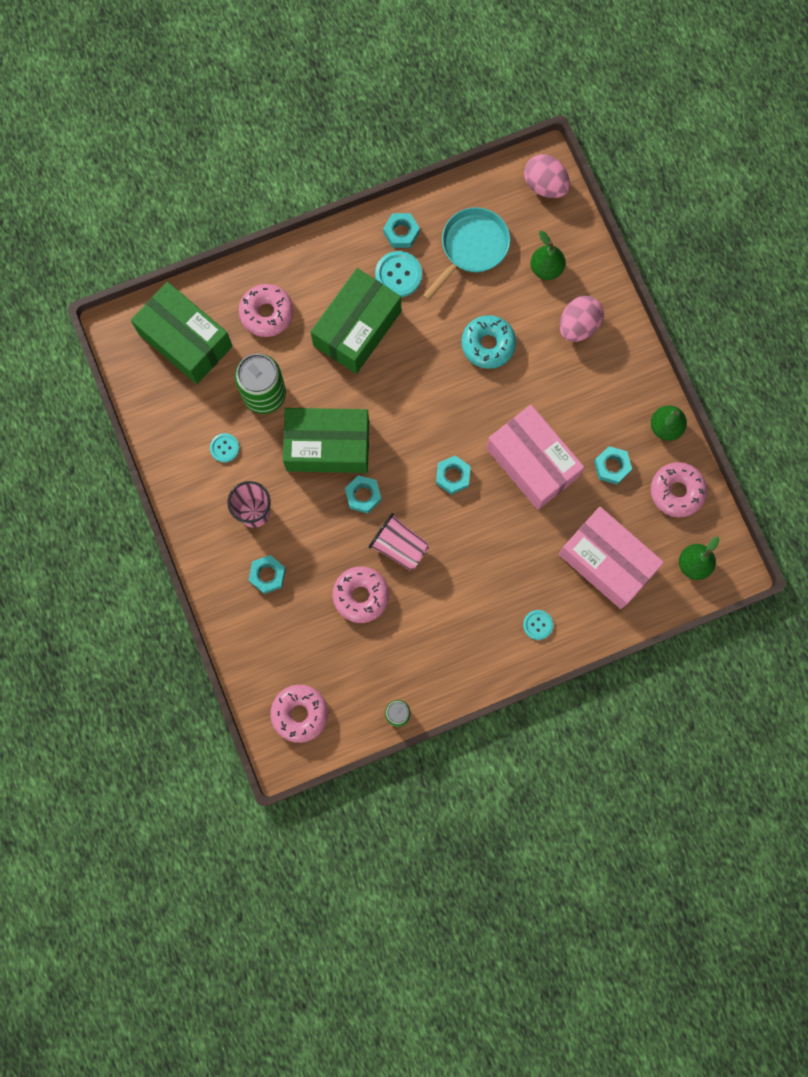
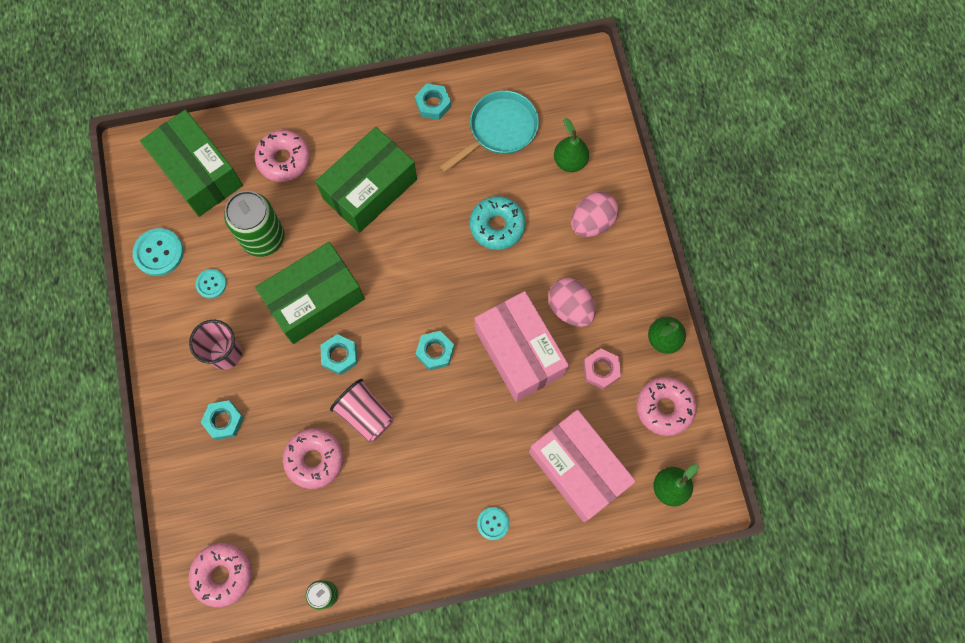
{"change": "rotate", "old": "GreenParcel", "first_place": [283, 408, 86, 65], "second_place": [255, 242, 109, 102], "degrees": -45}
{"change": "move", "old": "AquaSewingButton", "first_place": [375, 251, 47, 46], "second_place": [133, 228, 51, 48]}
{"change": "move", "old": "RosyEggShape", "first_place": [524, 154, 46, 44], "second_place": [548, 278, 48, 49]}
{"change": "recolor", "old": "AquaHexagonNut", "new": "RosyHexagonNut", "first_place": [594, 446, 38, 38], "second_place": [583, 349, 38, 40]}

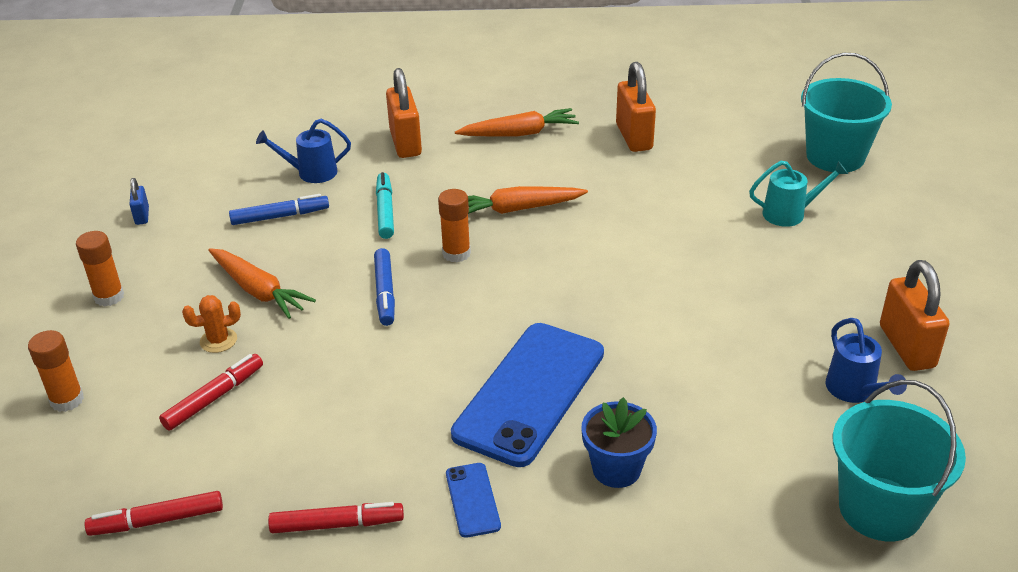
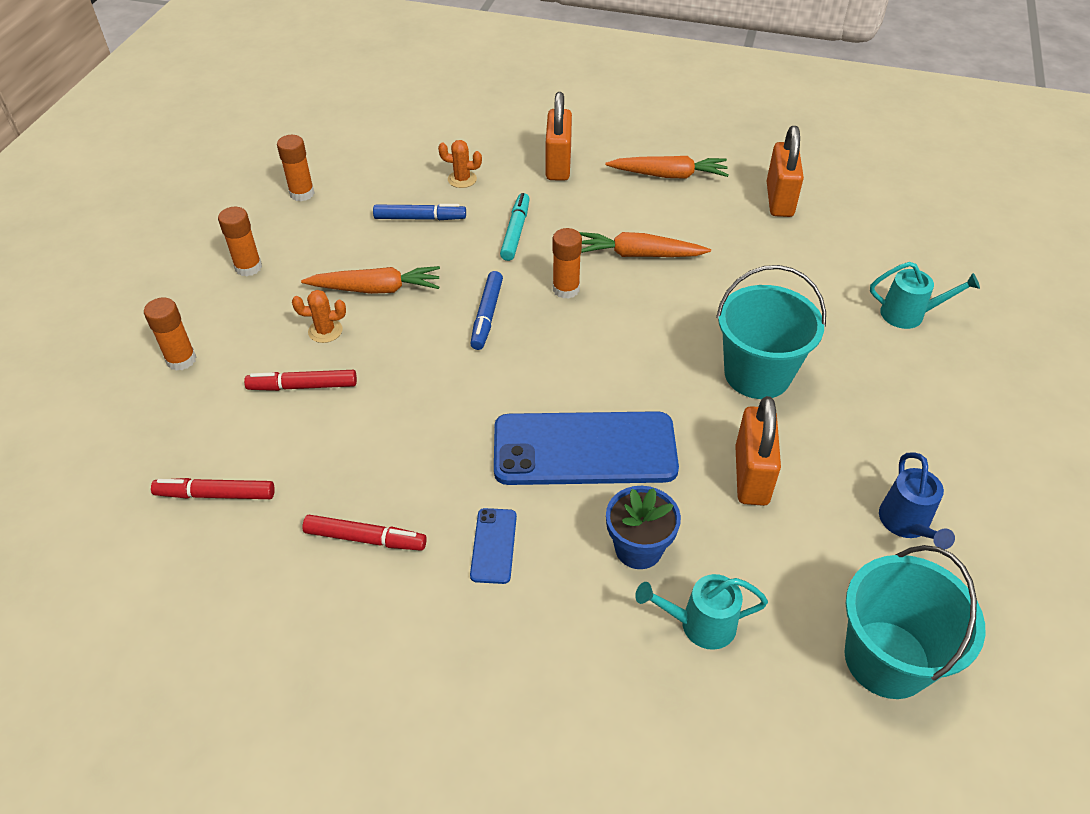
{"change": "replace", "old": "CobaltSmallLock", "new": "BrightOrangeGlueStick", "first_place": [129, 178, 20, 47], "second_place": [277, 135, 38, 66]}
{"change": "rotate", "old": "CrimsonFeltPen", "first_place": [159, 354, 104, 76], "second_place": [244, 370, 113, 21], "degrees": -150}
{"change": "rotate", "old": "BrightOrangeToyCarrot", "first_place": [208, 248, 108, 71], "second_place": [301, 266, 139, 28], "degrees": -60}
{"change": "replace", "old": "CobaltSprinklingCan", "new": "BrightOrangePricklyPlant", "first_place": [256, 119, 95, 64], "second_place": [438, 140, 44, 48]}
{"change": "rotate", "old": "CobaltSmartphone", "first_place": [451, 323, 153, 144], "second_place": [494, 411, 185, 74], "degrees": 45}
{"change": "move", "old": "AquaPail", "first_place": [801, 53, 91, 119], "second_place": [716, 265, 110, 134]}
{"change": "move", "old": "BrightOrangeSmallLock", "first_place": [880, 260, 69, 111], "second_place": [735, 396, 46, 110]}
{"change": "insert", "new": "AquaSprinklingCan", "second_place": [635, 574, 133, 76]}

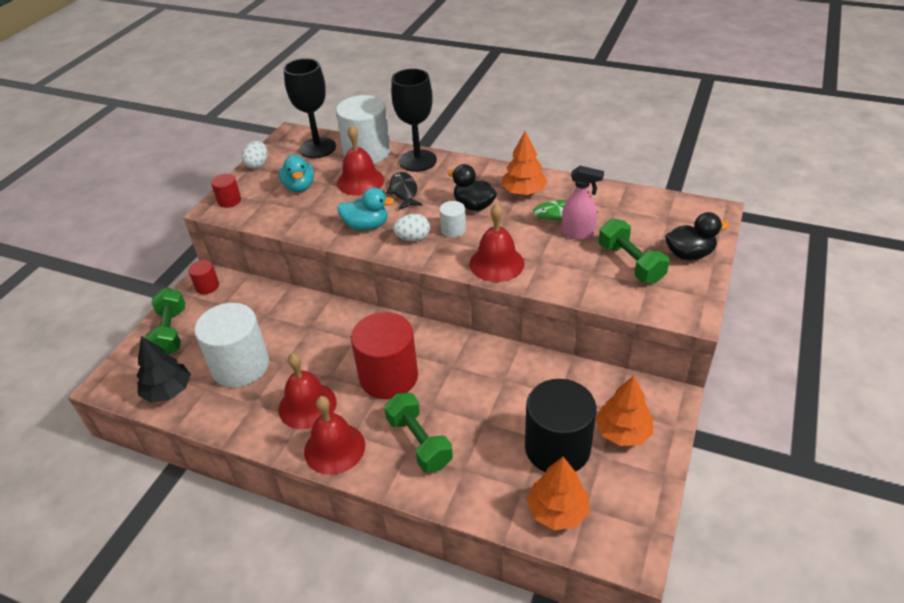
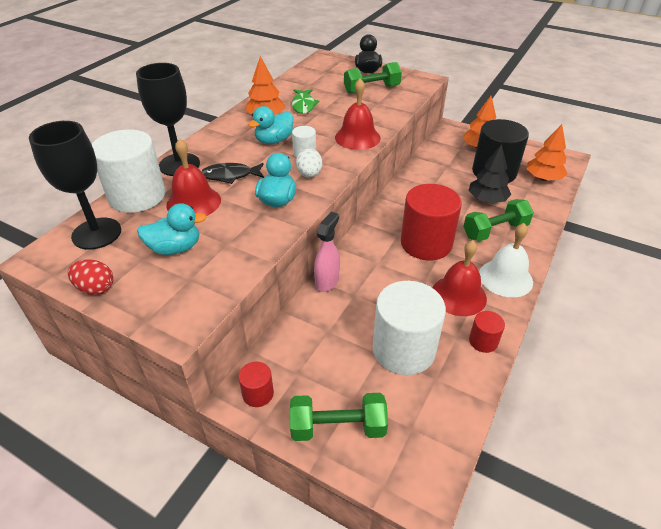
{"change": "move", "old": "EbonyFirTree", "first_place": [137, 336, 54, 67], "second_place": [469, 144, 42, 59]}
{"change": "move", "old": "CrimsonCylinder", "first_place": [211, 174, 30, 34], "second_place": [469, 311, 36, 42]}
{"change": "recolor", "old": "WhiteEggShape", "new": "CrimsonEggShape", "first_place": [242, 141, 26, 28], "second_place": [68, 259, 45, 36]}
{"change": "recolor", "old": "CrimsonSchoolBell", "new": "WhiteSchoolBell", "first_place": [304, 396, 61, 79], "second_place": [479, 223, 54, 75]}
{"change": "recolor", "old": "EbonyRubberDuck", "new": "AquaRubberDuck", "first_place": [448, 164, 49, 47], "second_place": [248, 106, 45, 38]}
{"change": "move", "old": "RosySprayCleaner", "first_place": [562, 166, 42, 74], "second_place": [314, 212, 26, 80]}

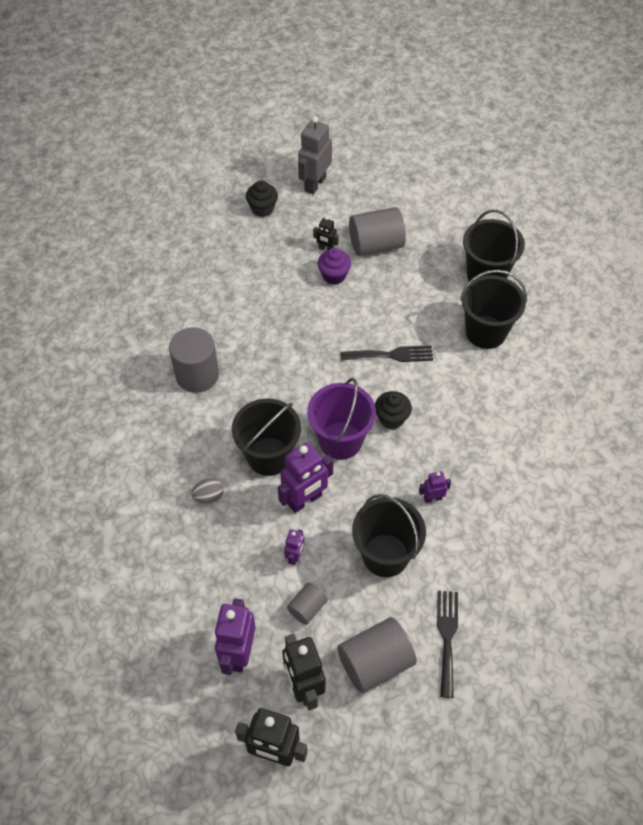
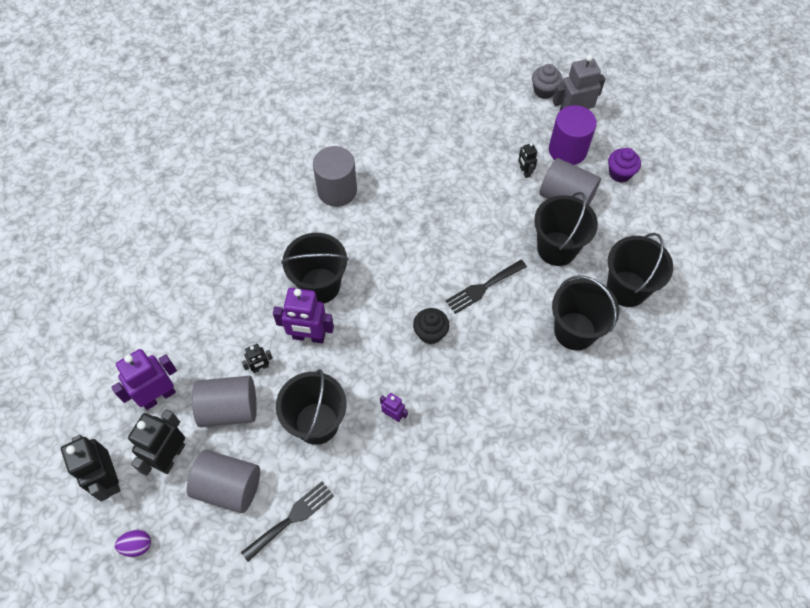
{"change": "delete", "old": "AshGreyEggShape", "first_place": [191, 478, 33, 26]}
{"change": "delete", "old": "EbonyFairyCake", "first_place": [246, 180, 32, 37]}
{"change": "recolor", "old": "VioletRobotFigure", "new": "EbonyRobotFigure", "first_place": [284, 529, 20, 36], "second_place": [242, 344, 31, 29]}
{"change": "resize", "old": "AshGreyCylinder", "first_place": [287, 583, 41, 42], "second_place": [192, 376, 65, 51], "factor": 1.86}
{"change": "delete", "old": "VioletPail", "first_place": [307, 378, 69, 82]}
{"change": "move", "old": "VioletFairyCake", "first_place": [318, 248, 33, 37], "second_place": [608, 148, 33, 35]}
{"change": "rotate", "old": "EbonyFork", "first_place": [340, 345, 93, 17], "second_place": [445, 260, 82, 54], "degrees": 105}
{"change": "insert", "new": "VioletEggShape", "second_place": [115, 530, 36, 27]}
{"change": "insert", "new": "AshGreyFairyCake", "second_place": [532, 64, 31, 35]}
{"change": "insert", "new": "EbonyPail", "second_place": [534, 192, 64, 74]}
{"change": "insert", "new": "VioletCylinder", "second_place": [549, 105, 48, 60]}

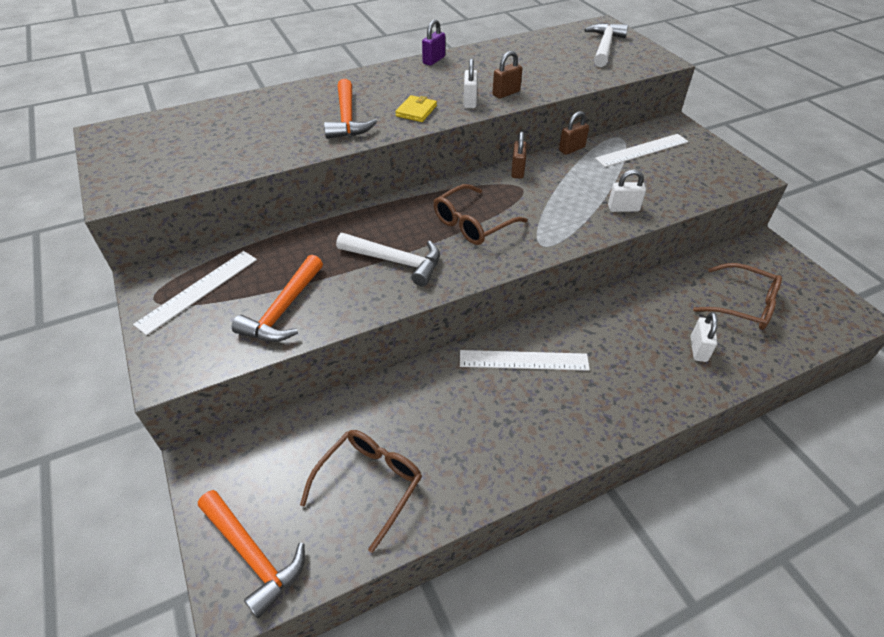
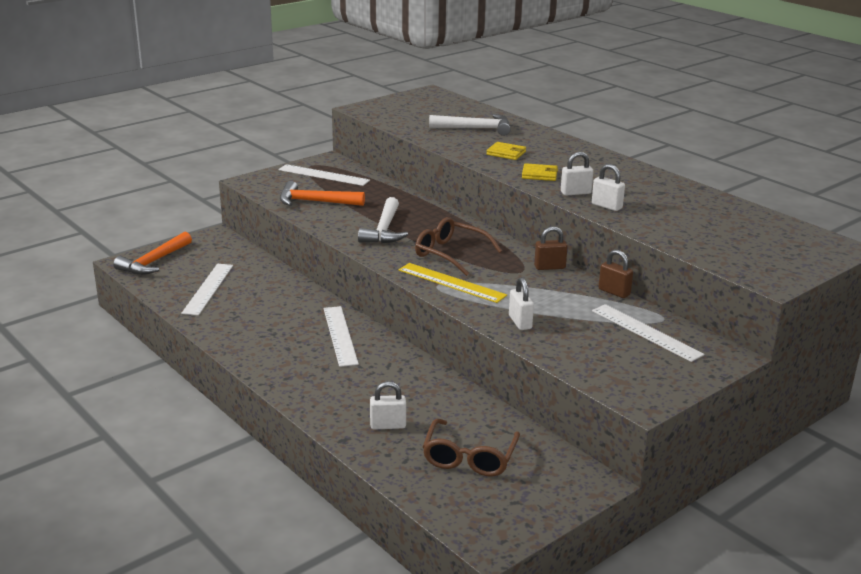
{"change": "replace", "old": "RussetEyeglasses", "new": "WhiteRuler", "first_place": [300, 430, 122, 123], "second_place": [181, 264, 52, 52]}
{"change": "replace", "old": "BrightOrangeHammer", "new": "BrightYellowBillfold", "first_place": [324, 79, 53, 60], "second_place": [486, 142, 40, 18]}
{"change": "delete", "old": "VioletSmallLock", "first_place": [422, 19, 23, 47]}
{"change": "recolor", "old": "RussetSmallLock", "new": "WhiteSmallLock", "first_place": [492, 51, 30, 48], "second_place": [592, 164, 33, 47]}
{"change": "move", "old": "WhiteHammer", "first_place": [584, 23, 44, 44], "second_place": [429, 114, 82, 22]}
{"change": "insert", "new": "BrightYellowRuler", "second_place": [399, 263, 108, 40]}

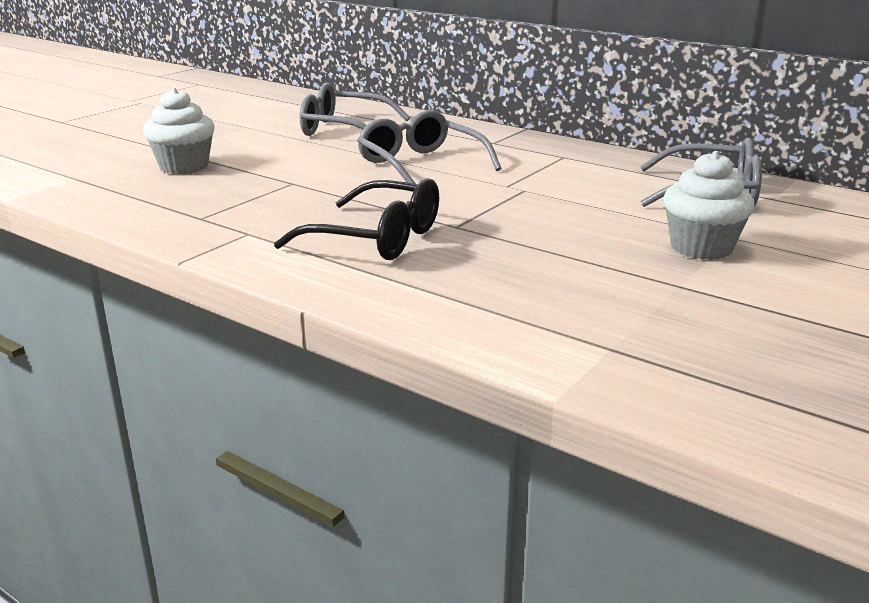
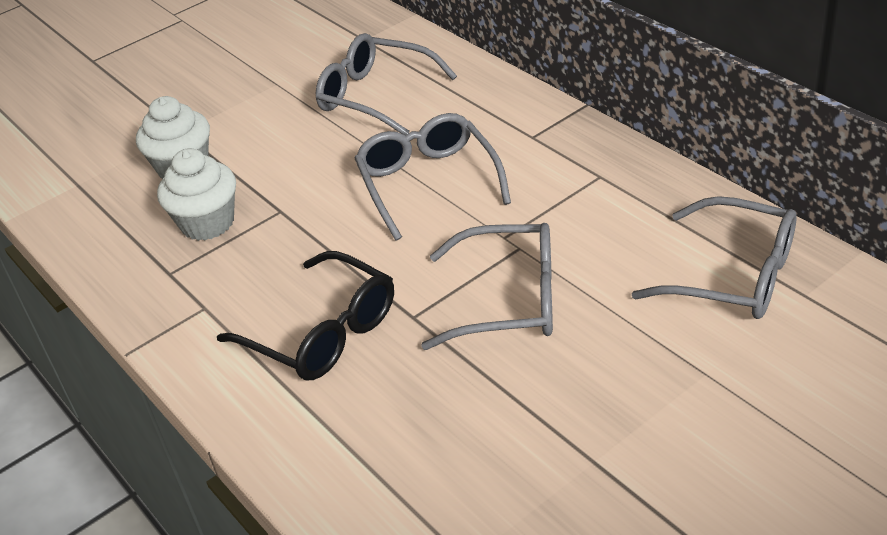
{"change": "move", "old": "WhiteFairyCake", "first_place": [663, 151, 92, 109], "second_place": [157, 148, 79, 93]}
{"change": "insert", "new": "AshGreyEyeglasses", "second_place": [421, 223, 132, 127]}

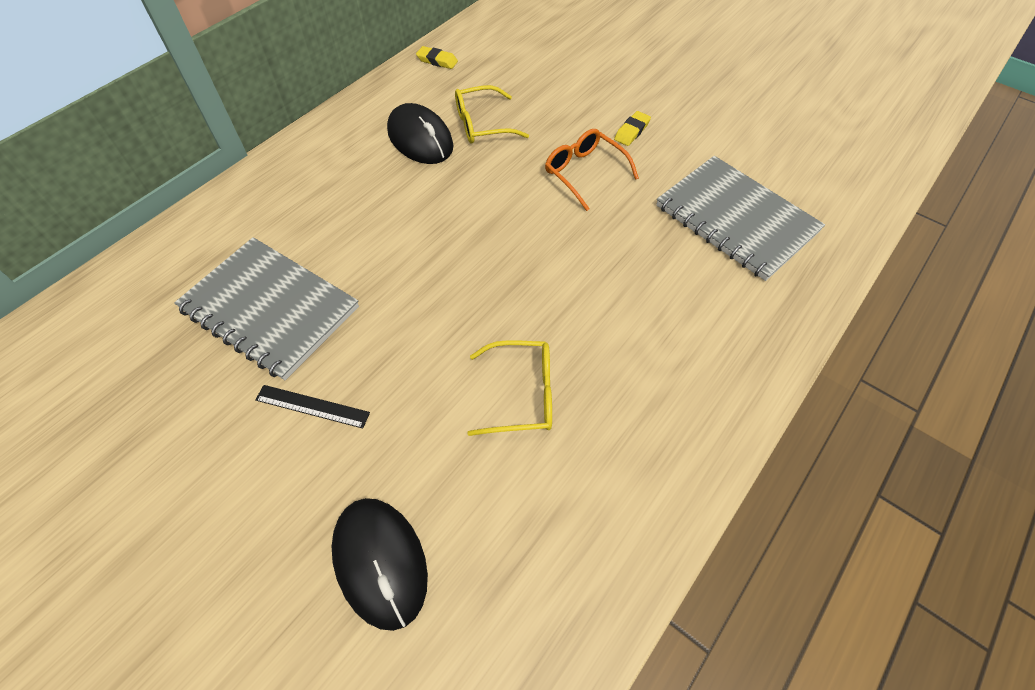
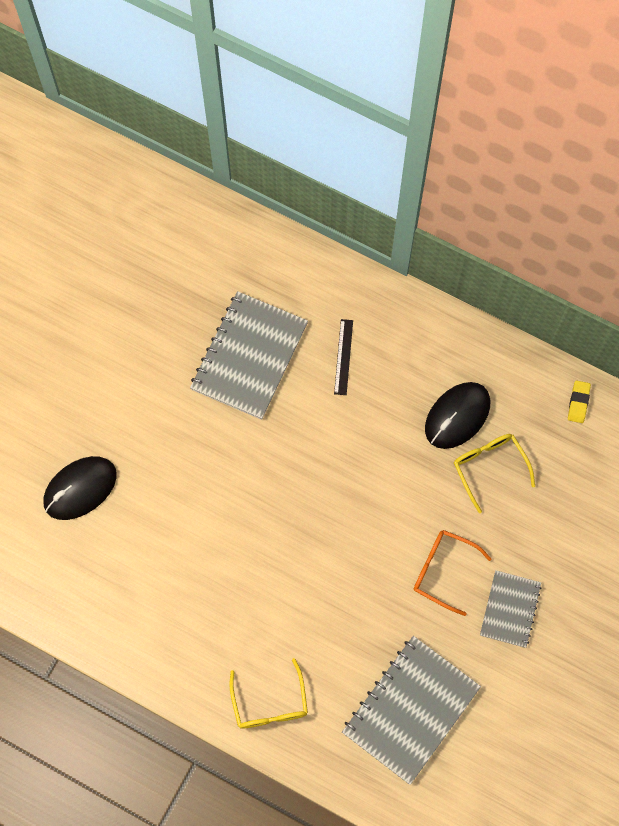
{"change": "move", "old": "EbonyRuler", "first_place": [255, 385, 115, 44], "second_place": [334, 319, 19, 76]}
{"change": "move", "old": "BrightYellowEyeglasses", "first_place": [467, 340, 85, 96], "second_place": [229, 658, 79, 71]}
{"change": "rotate", "old": "BrightOrangeEyeglasses", "first_place": [545, 129, 94, 82], "second_place": [414, 530, 77, 86], "degrees": -105}
{"change": "replace", "old": "BrightYellowGumEraser", "new": "AshGreyNotepad", "first_place": [614, 111, 37, 35], "second_place": [480, 570, 62, 78]}

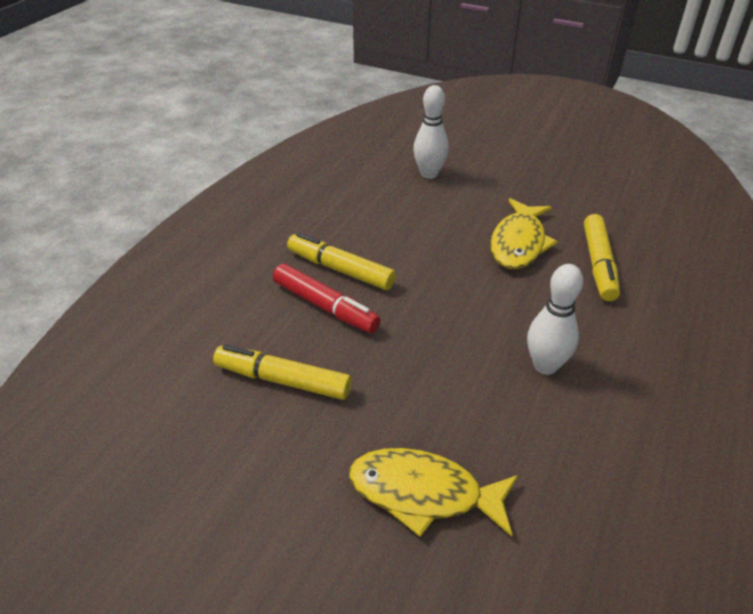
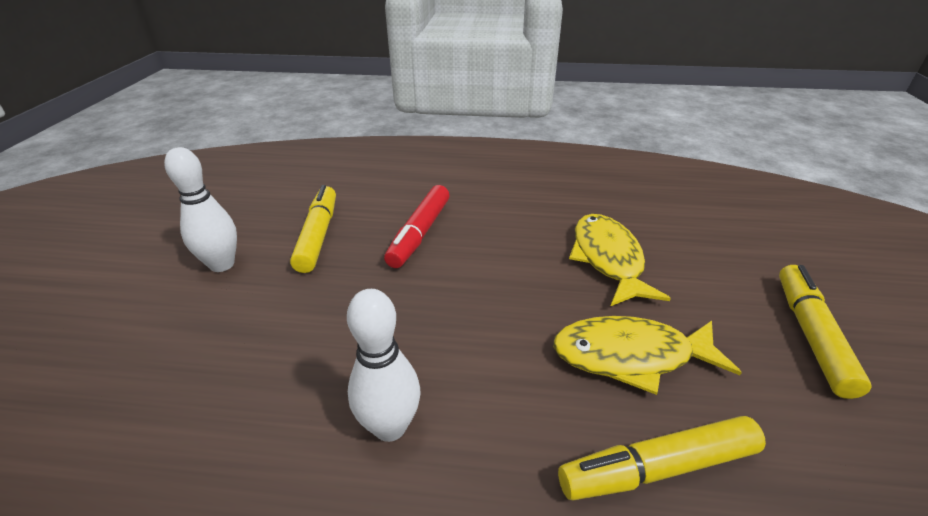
{"change": "move", "old": "BrightYellowFeltPen", "first_place": [287, 232, 109, 58], "second_place": [779, 265, 93, 134]}
{"change": "move", "old": "BrightYellowFishFigure", "first_place": [349, 448, 169, 89], "second_place": [569, 214, 102, 92]}
{"change": "move", "old": "WhiteBowlingPin", "first_place": [413, 85, 36, 94], "second_place": [164, 147, 73, 125]}

